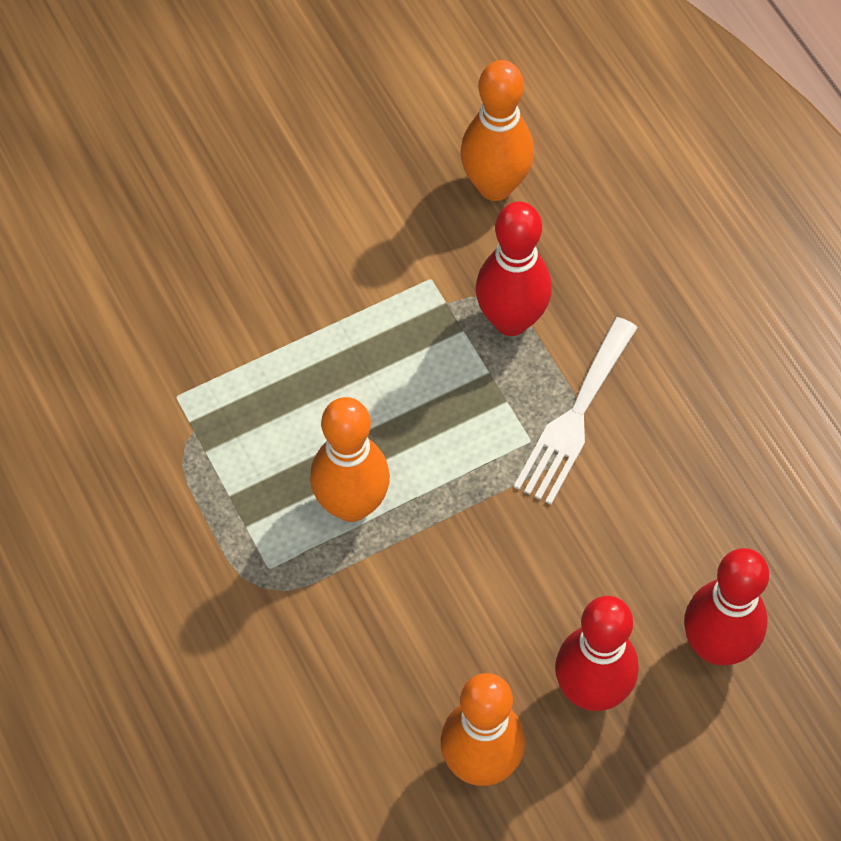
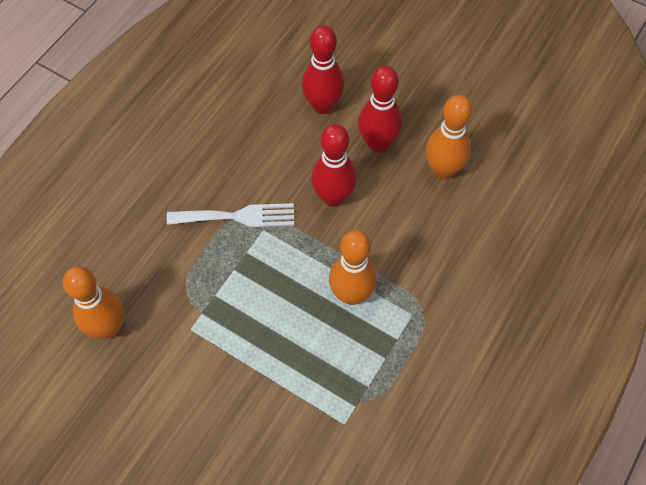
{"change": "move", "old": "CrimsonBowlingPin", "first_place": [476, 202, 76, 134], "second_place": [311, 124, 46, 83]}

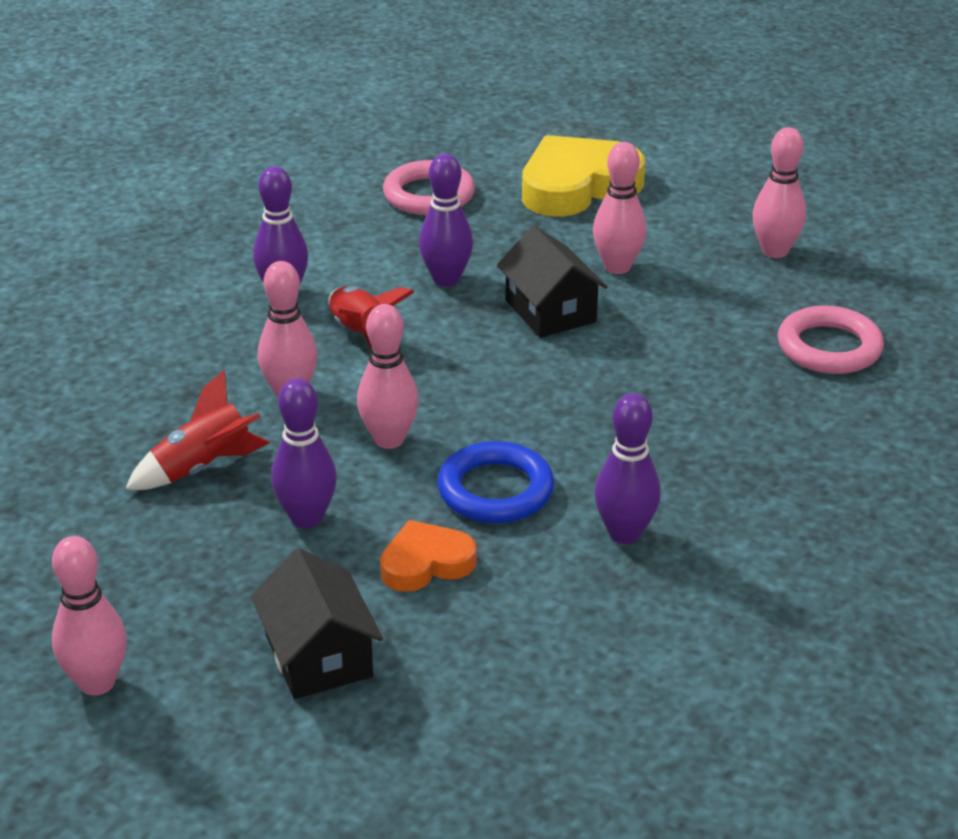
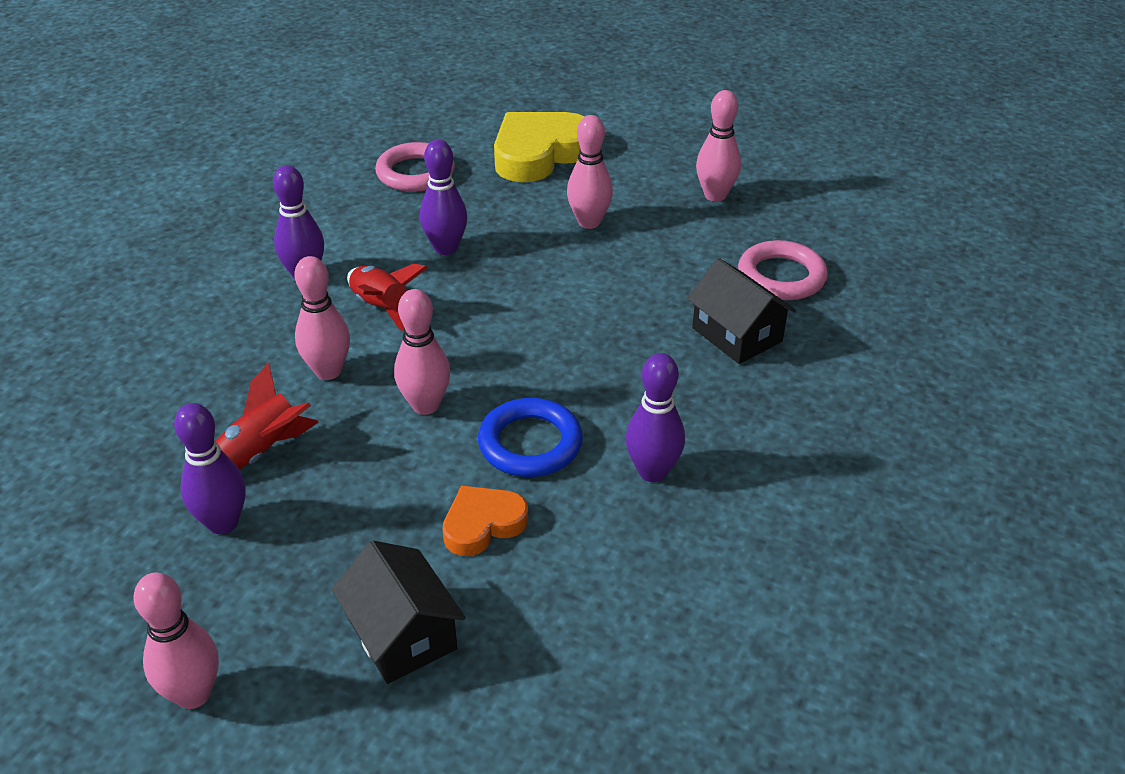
{"change": "move", "old": "VioletBowlingPin", "first_place": [271, 378, 66, 150], "second_place": [174, 403, 72, 131]}
{"change": "move", "old": "EbonyHouse", "first_place": [497, 225, 111, 113], "second_place": [687, 258, 109, 106]}

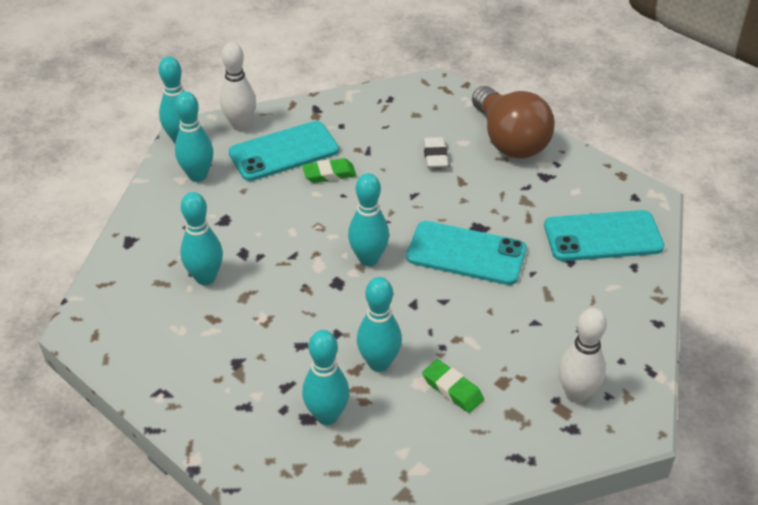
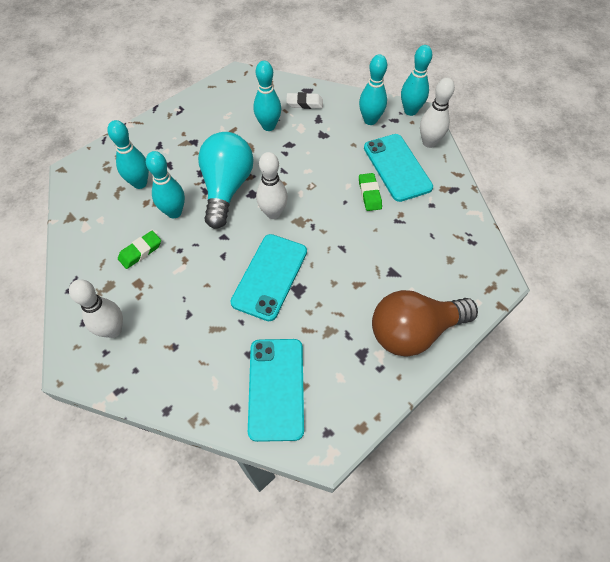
{"change": "recolor", "old": "AquaBowlingPin", "new": "WhiteBowlingPin", "first_place": [348, 173, 41, 93], "second_place": [256, 152, 32, 67]}
{"change": "move", "old": "WhiteGumEraser", "first_place": [423, 137, 25, 31], "second_place": [286, 92, 37, 17]}
{"change": "insert", "new": "AquaLightbulb", "second_place": [198, 132, 55, 97]}

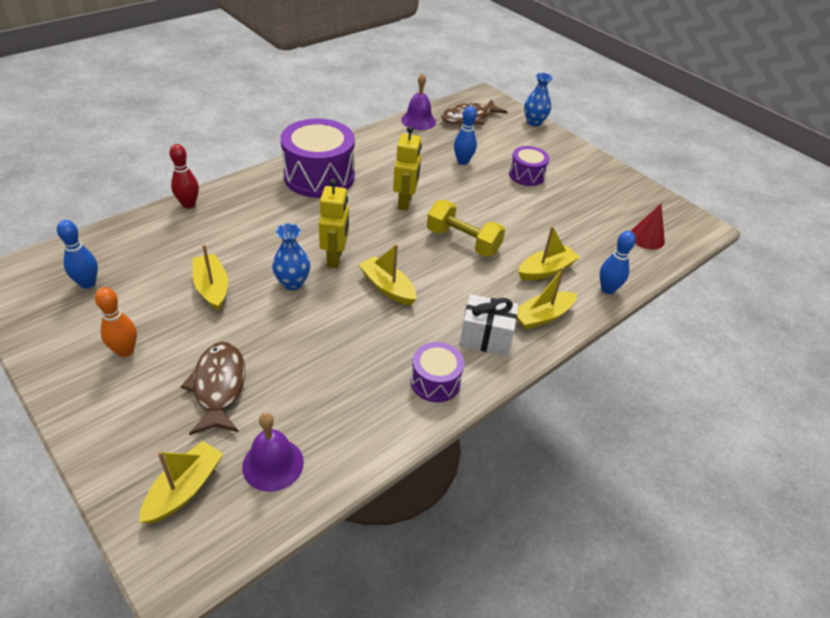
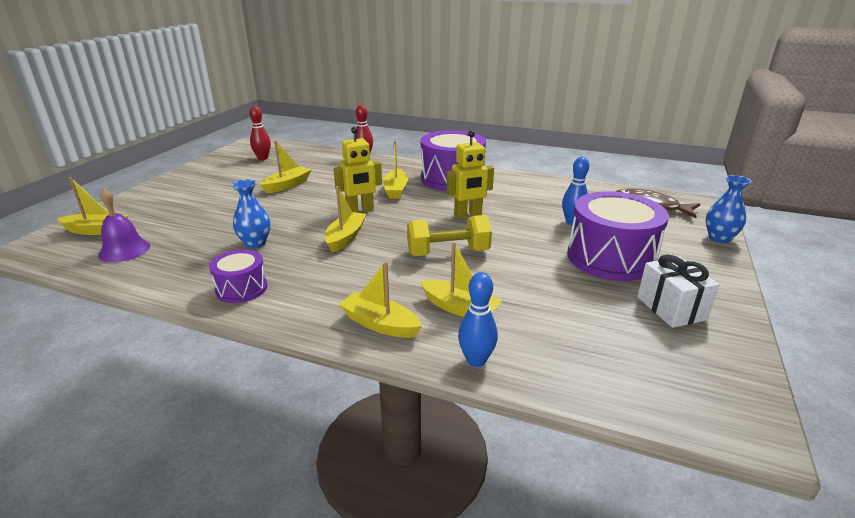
{"change": "recolor", "old": "CobaltBowlingPin", "new": "CrimsonBowlingPin", "first_place": [57, 220, 41, 69], "second_place": [249, 106, 22, 54]}
{"change": "delete", "old": "BrightOrangeBowlingPin", "first_place": [95, 287, 42, 70]}
{"change": "delete", "old": "RussetFishFigure", "first_place": [181, 342, 64, 93]}
{"change": "move", "old": "CobaltTallVase", "first_place": [272, 223, 38, 67], "second_place": [232, 179, 39, 70]}
{"change": "delete", "old": "VioletSchoolBell", "first_place": [401, 73, 35, 57]}
{"change": "rotate", "old": "BrightYellowFreeWeight", "first_place": [427, 200, 78, 57], "second_place": [407, 215, 85, 41], "degrees": 75}
{"change": "move", "old": "WhitePresent", "first_place": [459, 294, 59, 62], "second_place": [637, 255, 82, 73]}
{"change": "resize", "old": "VioletDrum", "first_place": [509, 146, 40, 40], "second_place": [567, 191, 102, 90], "factor": 1.88}
{"change": "delete", "old": "CrimsonConeShape", "first_place": [631, 204, 34, 46]}
{"change": "insert", "new": "BrightYellowBoat", "second_place": [383, 141, 25, 58]}

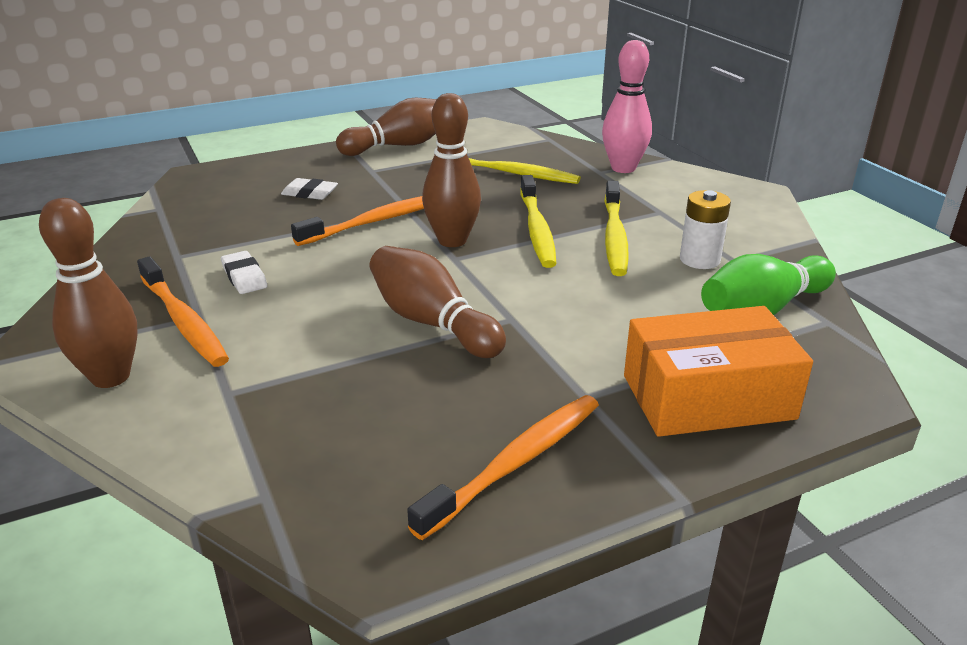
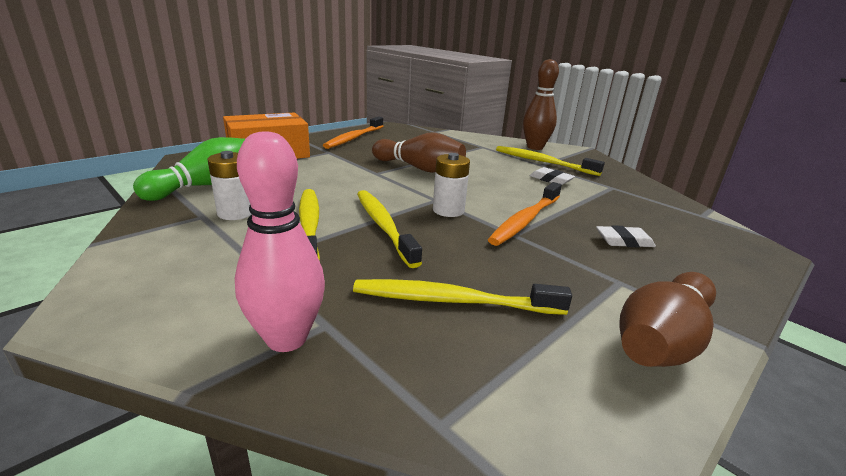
{"change": "recolor", "old": "BrightOrangeDentalBrush", "new": "BrightYellowDentalBrush", "first_place": [137, 256, 92, 111], "second_place": [496, 146, 109, 30]}
{"change": "replace", "old": "RussetBowlingPin", "new": "WhitePowerCell", "first_place": [422, 93, 59, 154], "second_place": [433, 153, 37, 64]}

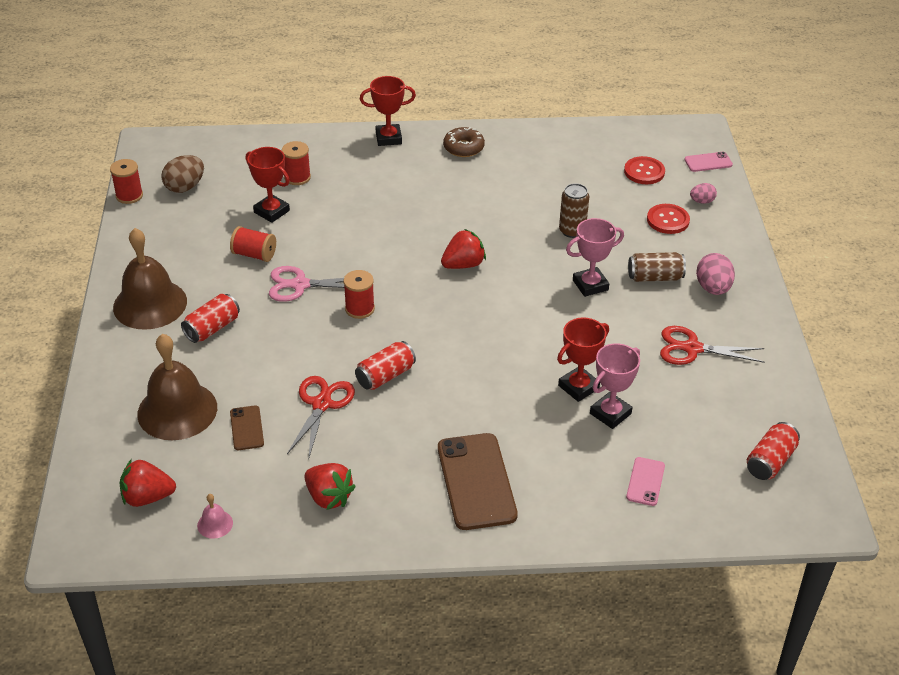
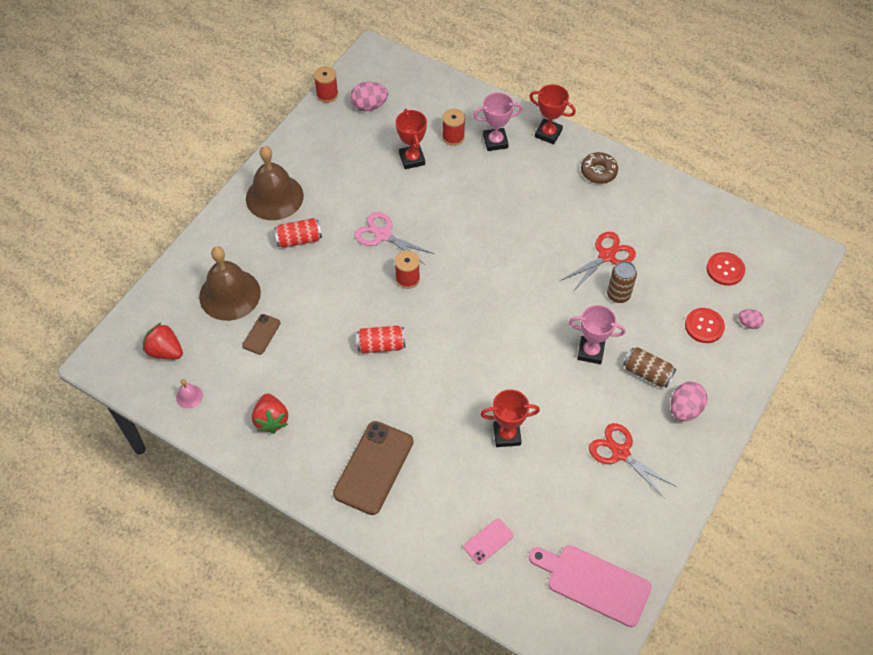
{"change": "recolor", "old": "RussetEggShape", "new": "RosyEggShape", "first_place": [161, 155, 43, 38], "second_place": [350, 82, 38, 29]}
{"change": "delete", "old": "CrimsonSpool", "first_place": [230, 226, 46, 36]}
{"change": "move", "old": "CrimsonShears", "first_place": [287, 376, 68, 81], "second_place": [562, 232, 74, 58]}
{"change": "delete", "old": "CrimsonToyStrawberry", "first_place": [441, 229, 45, 40]}
{"change": "move", "old": "RosyTrophy", "first_place": [590, 343, 50, 86], "second_place": [473, 92, 50, 59]}
{"change": "delete", "old": "RosySmartphone", "first_place": [684, 152, 49, 20]}
{"change": "replace", "old": "CrimsonTin", "new": "RosyBreadBoard", "first_place": [747, 422, 53, 58], "second_place": [529, 545, 123, 82]}

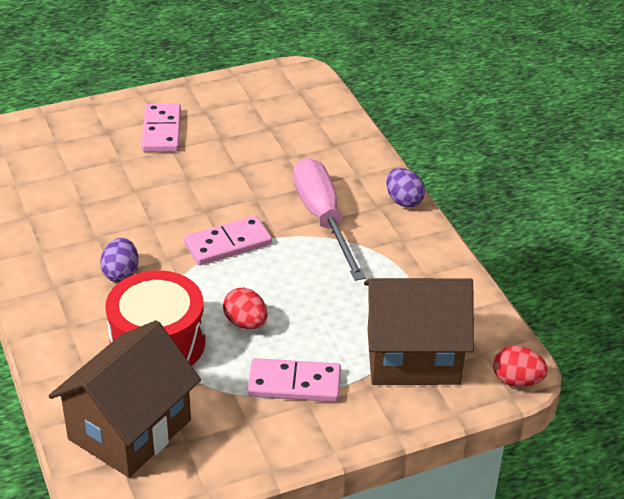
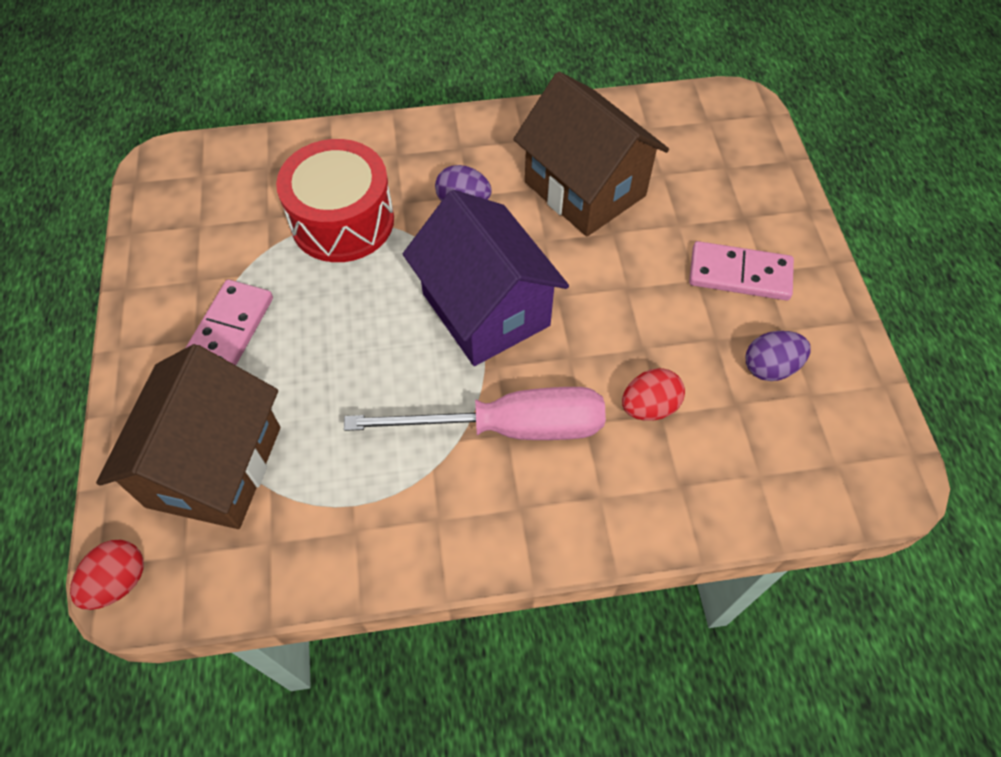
{"change": "move", "old": "RussetHouse", "first_place": [49, 320, 152, 158], "second_place": [513, 72, 156, 164]}
{"change": "replace", "old": "RosyDominoTile", "new": "VioletHouse", "first_place": [184, 216, 88, 49], "second_place": [403, 190, 166, 176]}
{"change": "move", "old": "CrimsonEggShape", "first_place": [223, 288, 45, 41], "second_place": [622, 368, 63, 53]}
{"change": "move", "old": "VioletEggShape", "first_place": [386, 168, 39, 39], "second_place": [746, 331, 65, 50]}

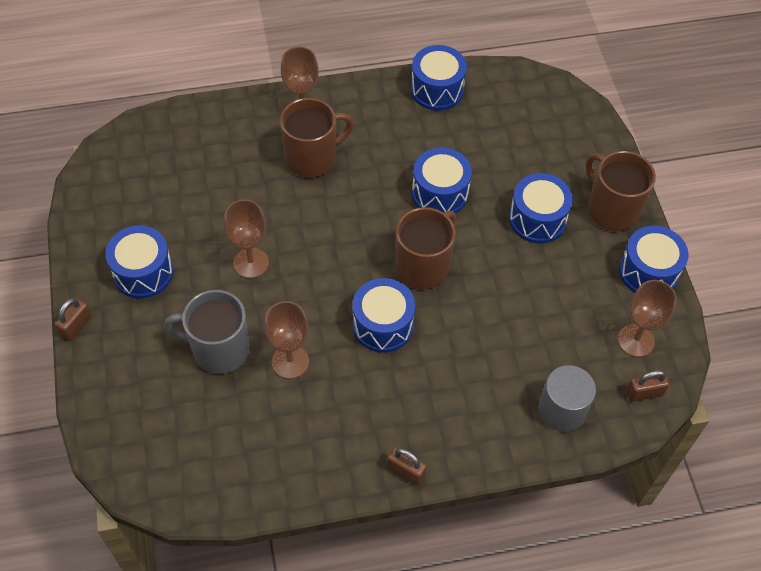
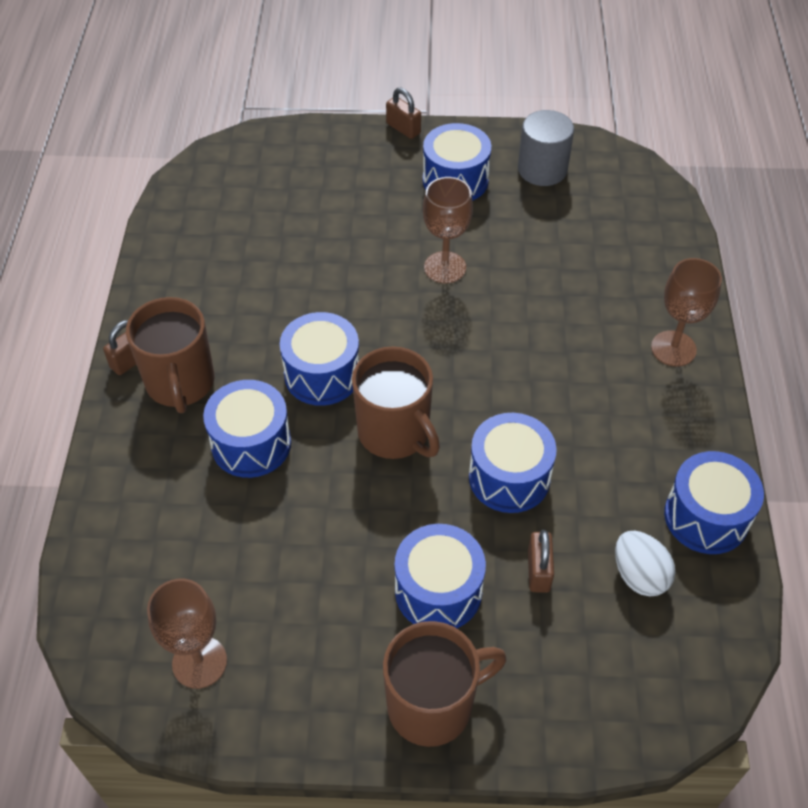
{"change": "delete", "old": "AshGreyMug", "first_place": [164, 290, 86, 84]}
{"change": "delete", "old": "RussetChalice", "first_place": [264, 301, 45, 78]}
{"change": "move", "old": "RussetMug", "first_place": [280, 98, 74, 80], "second_place": [126, 297, 88, 116]}
{"change": "move", "old": "AshGreyCylinder", "first_place": [538, 365, 58, 67], "second_place": [518, 110, 56, 76]}
{"change": "move", "old": "CobaltDrum", "first_place": [619, 226, 70, 67], "second_place": [203, 380, 88, 98]}
{"change": "move", "old": "RussetSmallLock", "first_place": [626, 370, 43, 32], "second_place": [528, 530, 26, 63]}
{"change": "insert", "new": "WhiteEggShape", "second_place": [615, 531, 60, 66]}

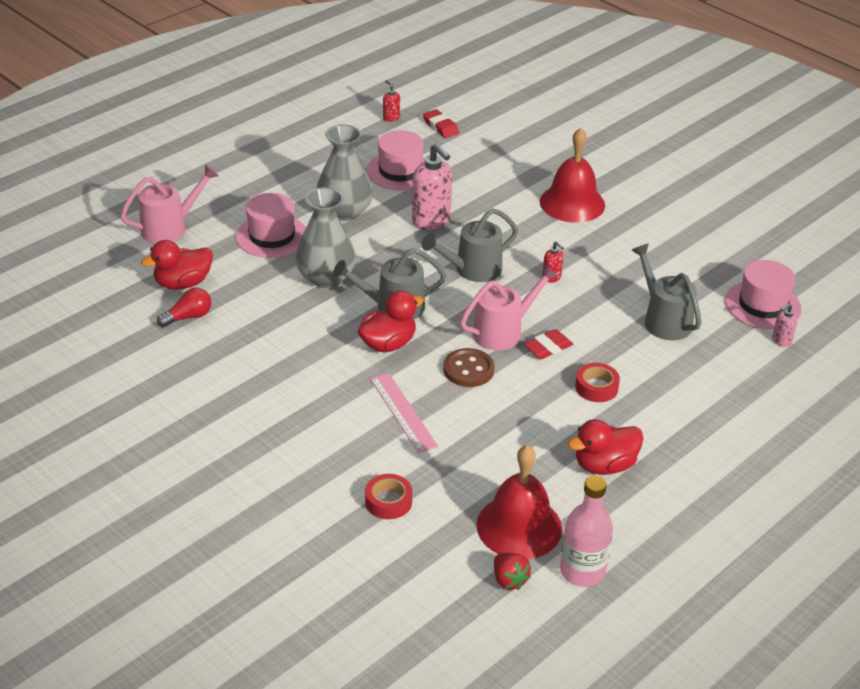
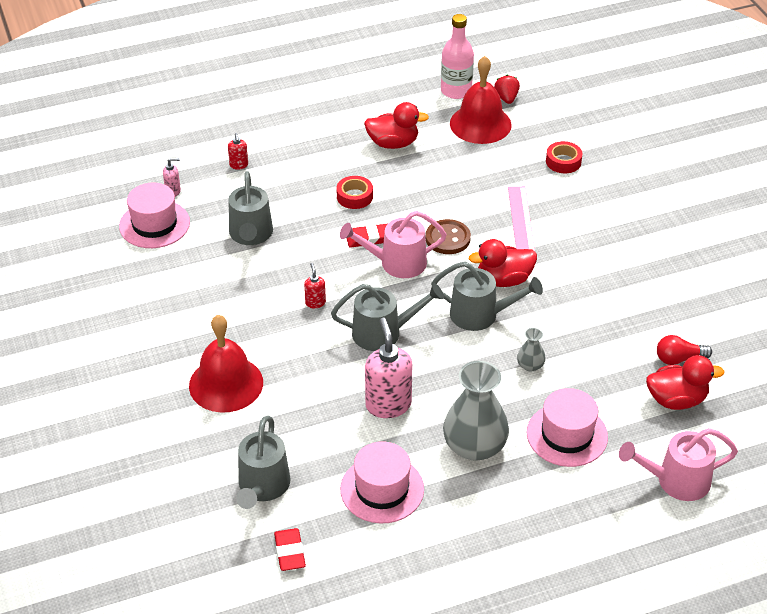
{"change": "resize", "old": "AshGreyTallVase", "first_place": [296, 187, 60, 101], "second_place": [517, 328, 29, 44], "factor": 0.46}
{"change": "move", "old": "CrimsonPumpBottle", "first_place": [383, 80, 17, 42], "second_place": [228, 133, 20, 37]}
{"change": "insert", "new": "AshGreySprinklingCan", "second_place": [236, 416, 55, 93]}

